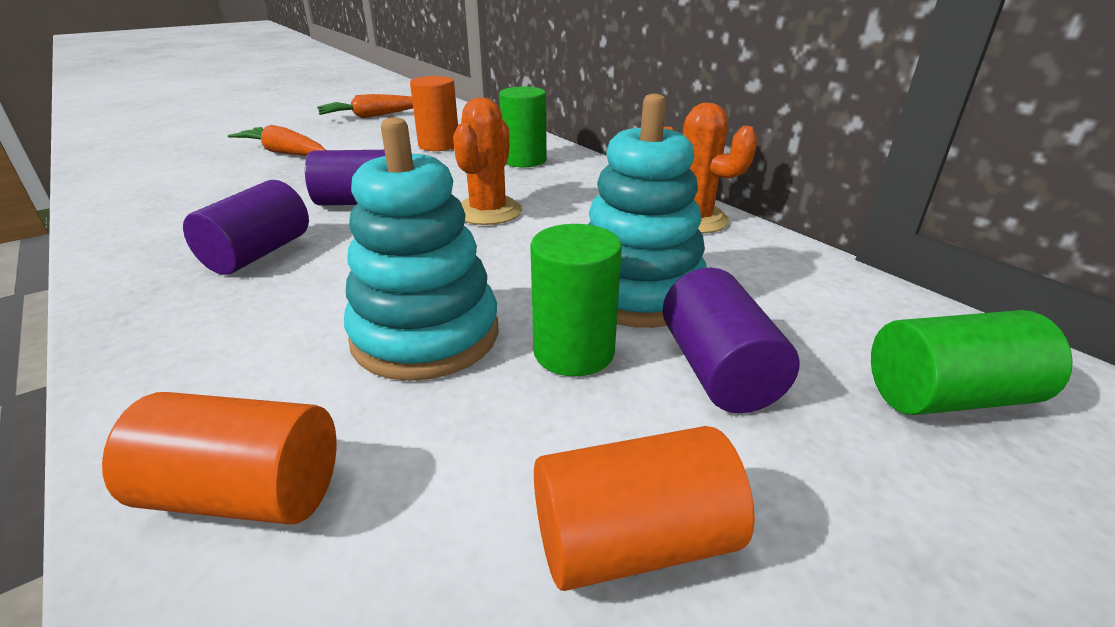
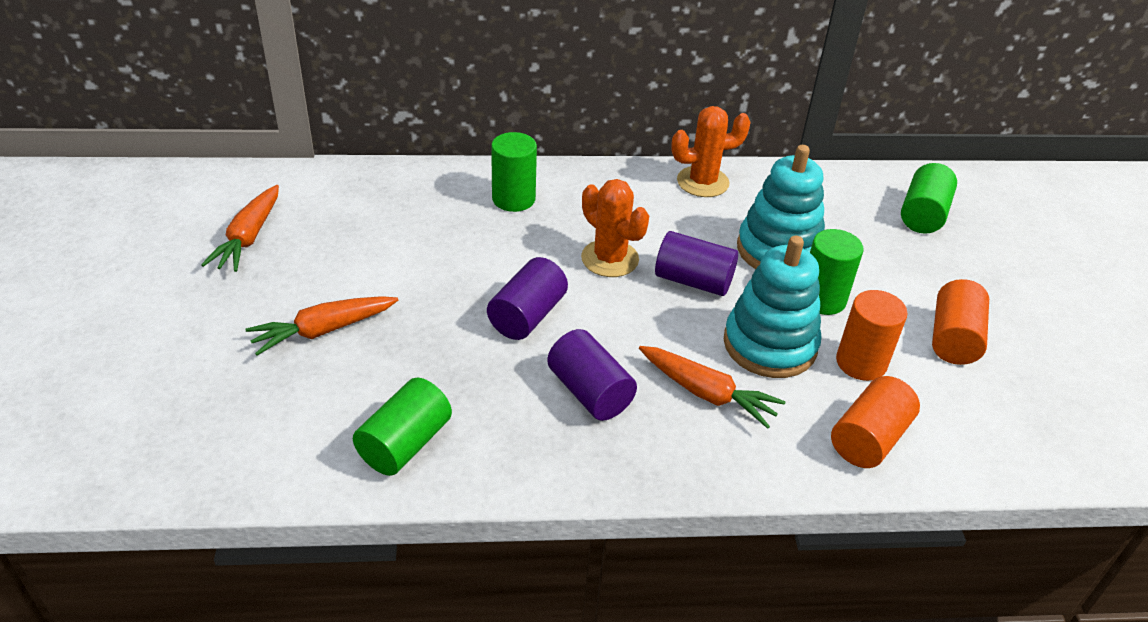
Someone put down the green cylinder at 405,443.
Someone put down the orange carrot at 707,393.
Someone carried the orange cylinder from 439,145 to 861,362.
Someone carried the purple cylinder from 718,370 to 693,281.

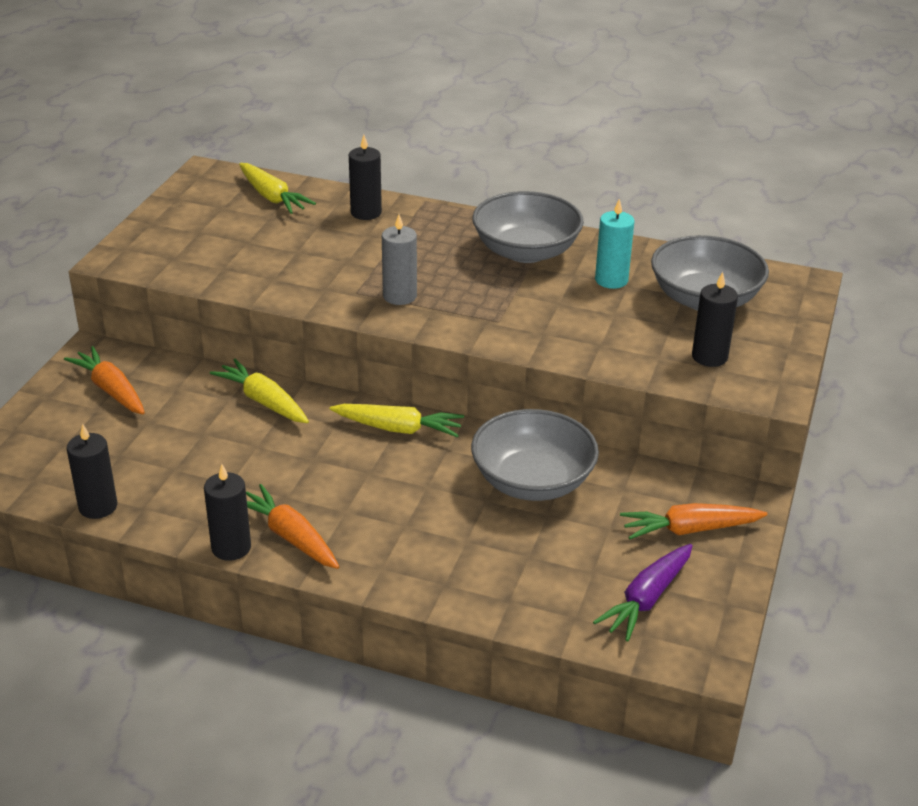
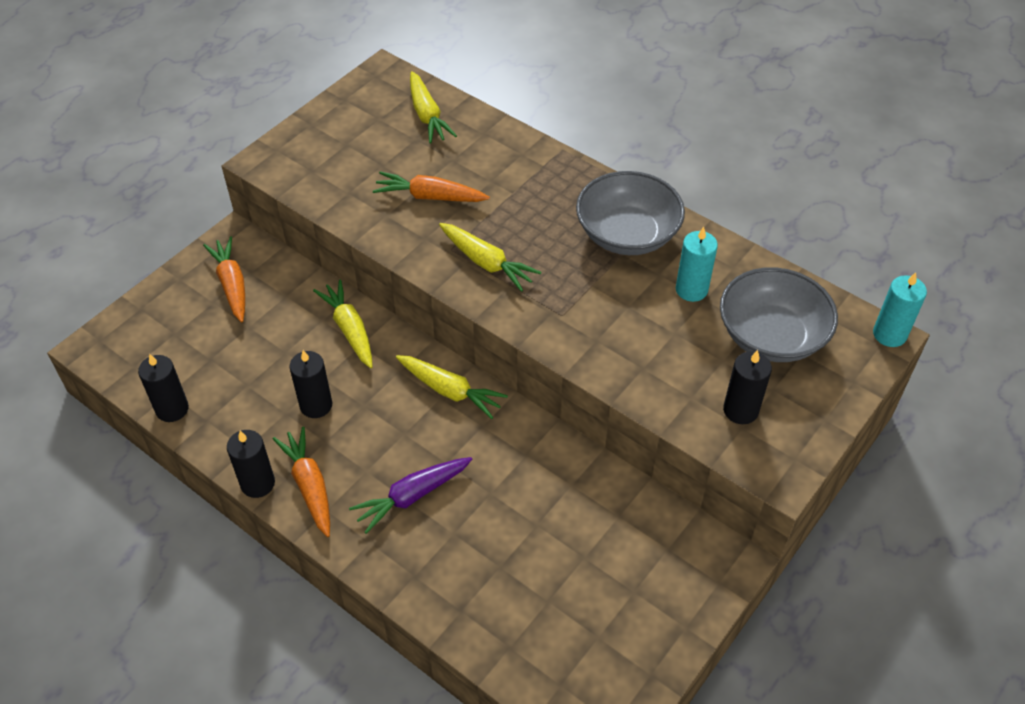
Someone took away the grey bowl at 532,481.
Someone put down the turquoise candle at 889,334.
Someone carried the black candle from 366,212 to 316,405.
Someone carried the purple carrot from 646,599 to 412,496.
Someone carried the orange carrot from 689,530 to 430,197.
Someone swapped the grey candle at 399,296 for the yellow carrot at 486,263.

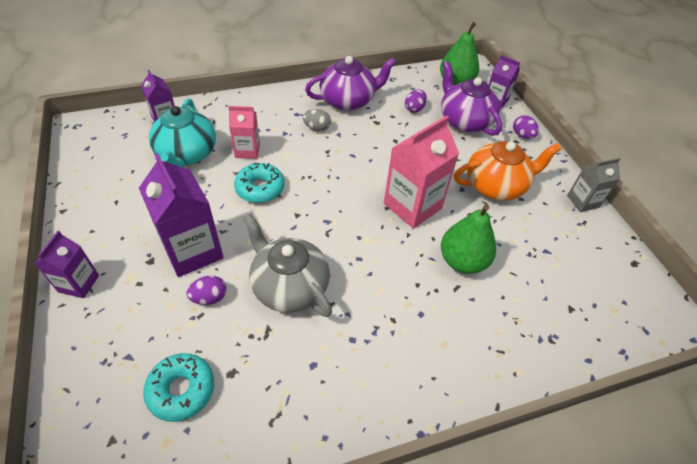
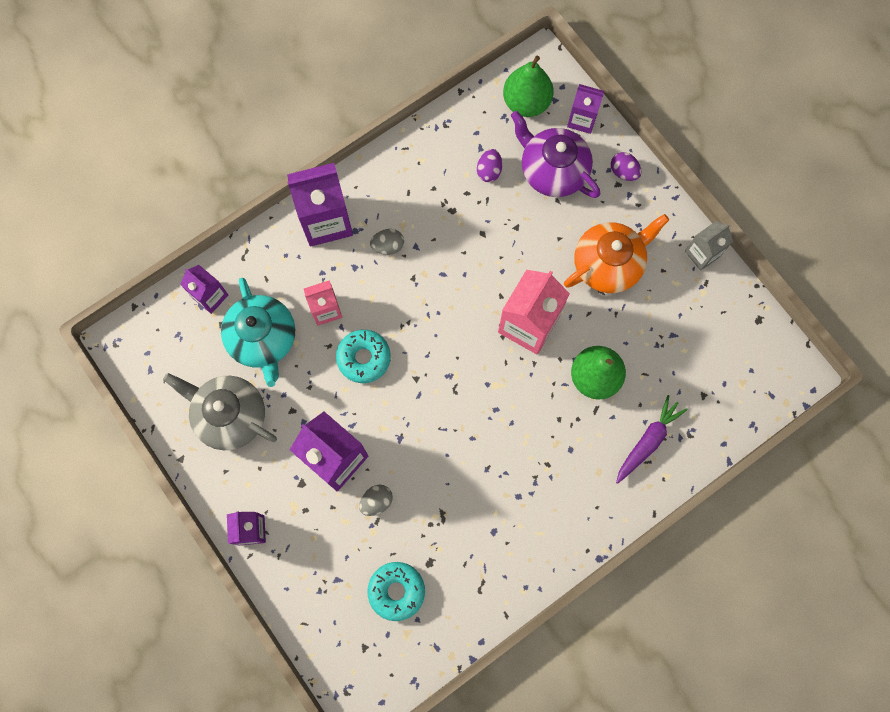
Someone took away the purple teapot at 348,100.
Someone put down the purple carton at 326,221.
Someone put down the purple carrot at 648,441.
Someone carried the grey teapot from 289,286 to 230,415.
Someone repainted the purple egg at 209,298, which became the grey egg at 376,501.

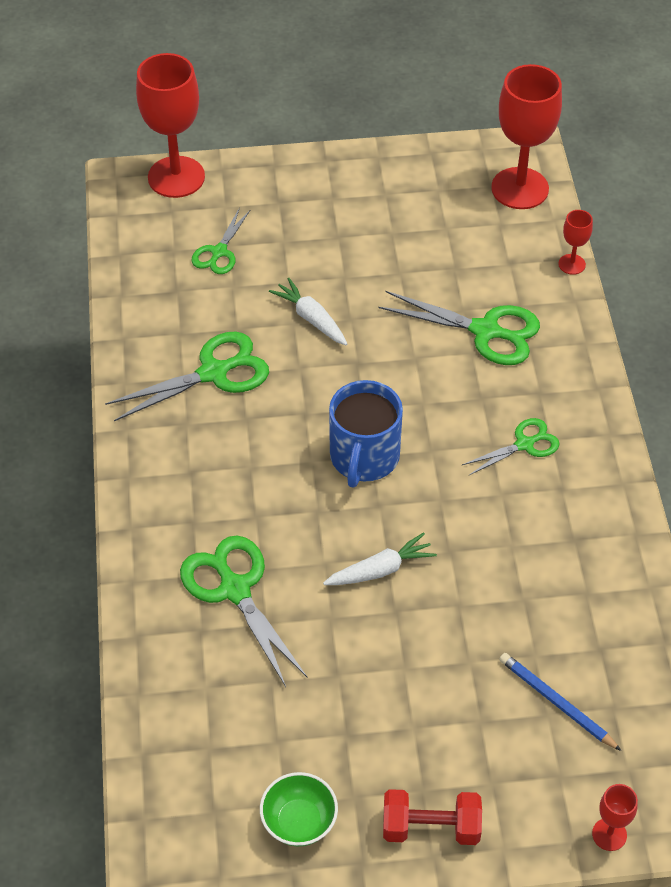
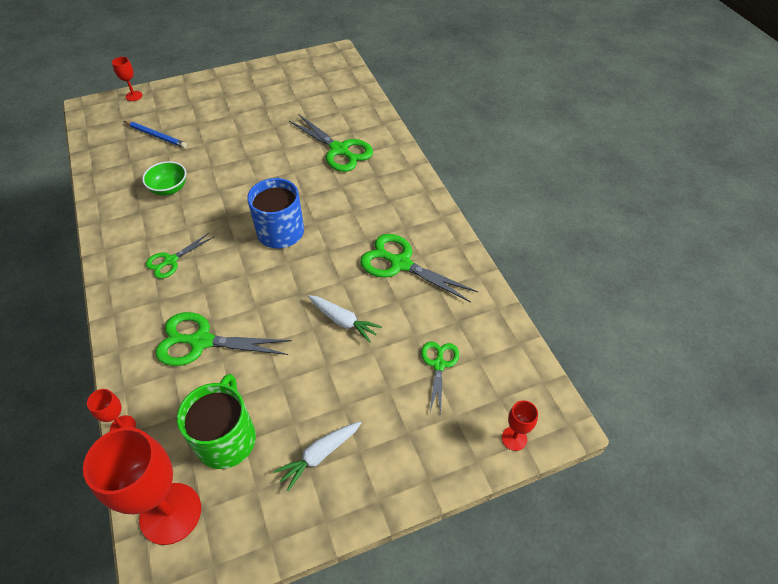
Someone took away the red dumbbell at 430,827.
Someone put down the green mug at 226,438.
Someone carried the green bowl from 299,821 to 169,189.
Someone carried the white carrot from 380,570 to 319,455.
Someone rotated the green scissors at 214,373 by 75 degrees clockwise.
Someone scaled the red goblet at 176,177 by 0.46.

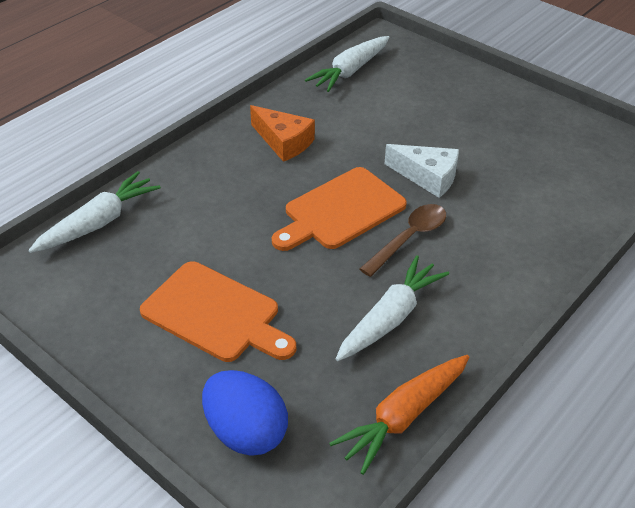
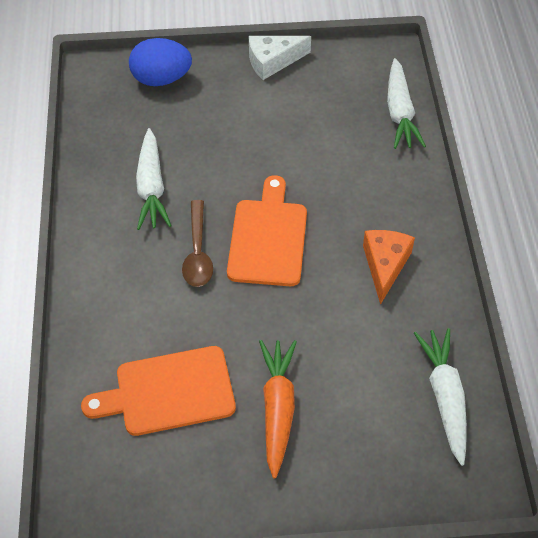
Someone carried the orange cutting board from 215,314 to 169,392.
Someone carried the orange carrot from 403,417 to 277,409.
Someone carried the white cheese from 427,177 to 272,61.
Someone rotated the orange cheese at 284,142 by 105 degrees clockwise.

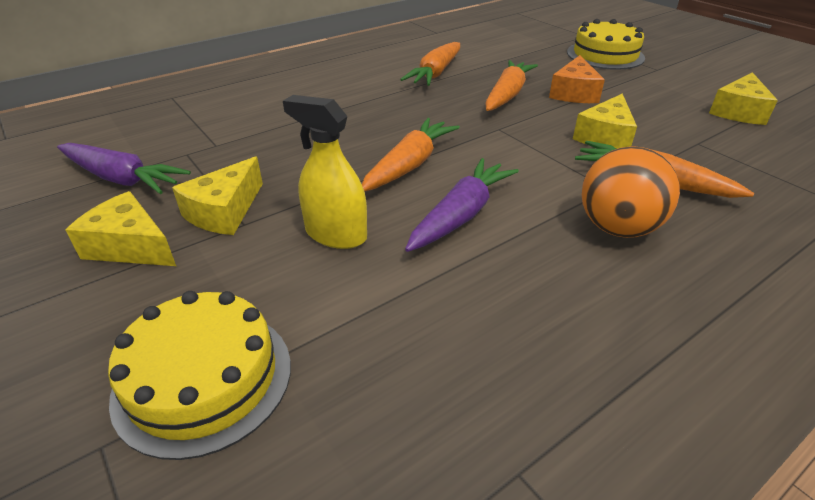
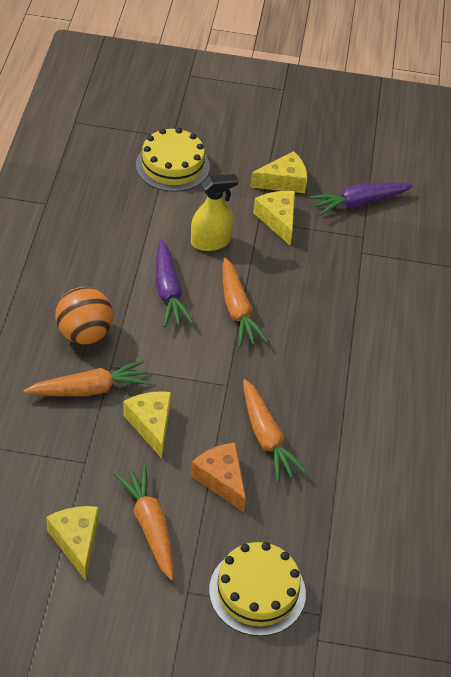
Someone carried the orange carrot from 435,73 to 149,525.

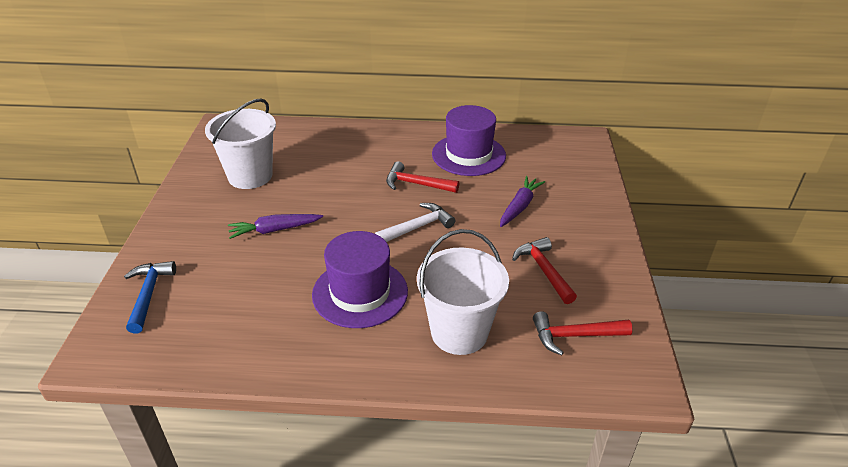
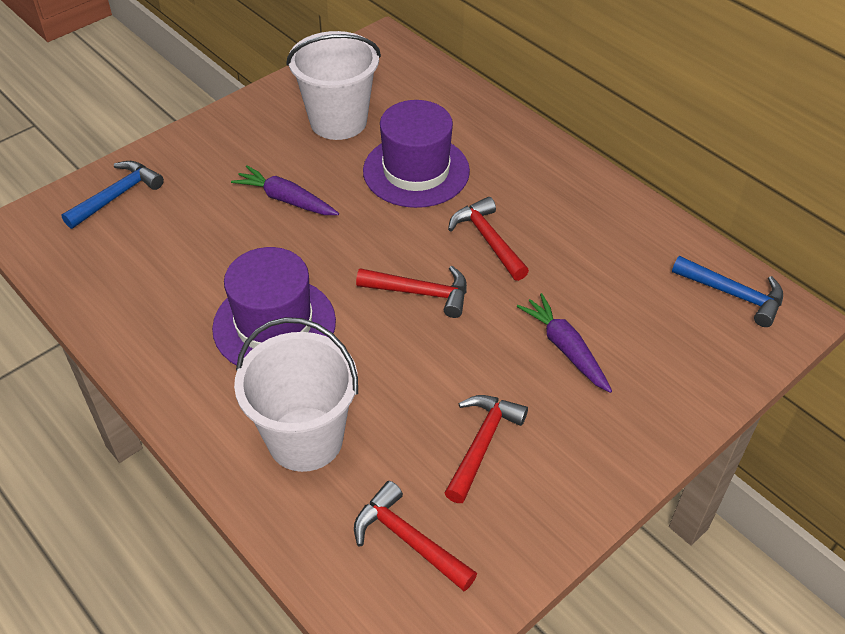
Someone put down the blue hammer at 733,294.
Someone carried the purple hat from 468,155 to 416,171.
Someone repainted the white hammer at 418,227, which became the red hammer at 420,293.
Someone rotated the purple carrot at 519,207 by 105 degrees counterclockwise.

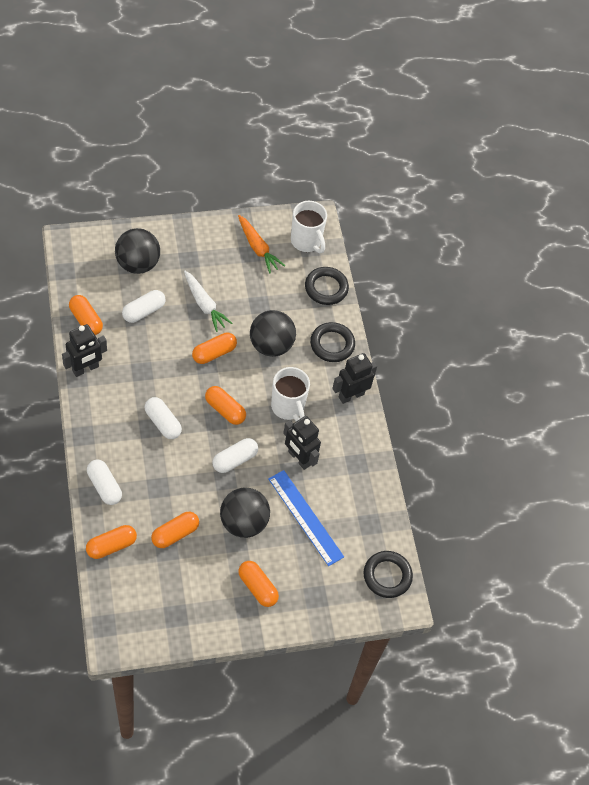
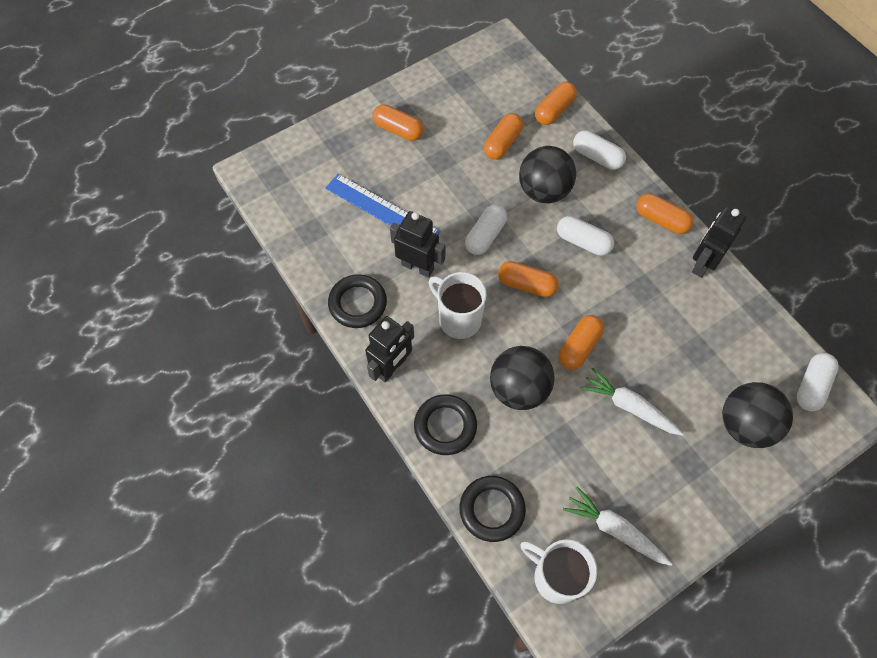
Someone carried the orange capsule from 86,320 to 661,220.
Someone carried the white capsule from 144,311 to 811,386.
Someone carried the black ball from 243,522 to 544,191.
Someone carried the black ring from 387,576 to 357,303.
Someone repainted the orange carrot at 258,248, which became the white carrot at 615,529.

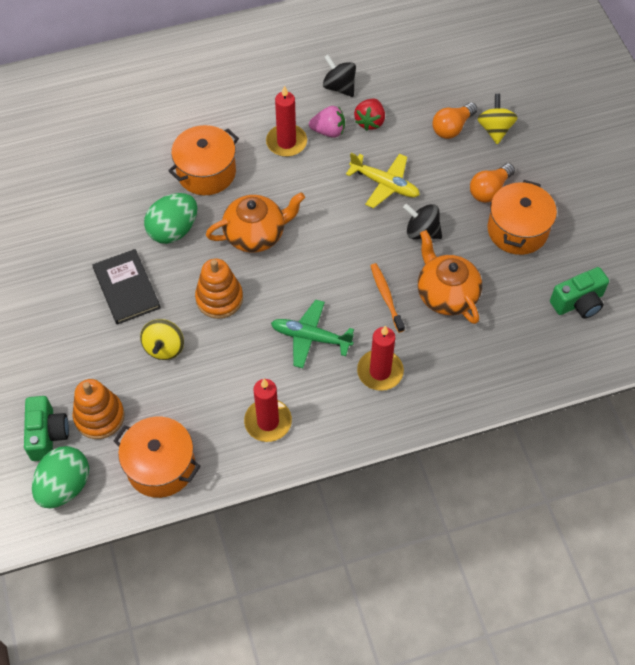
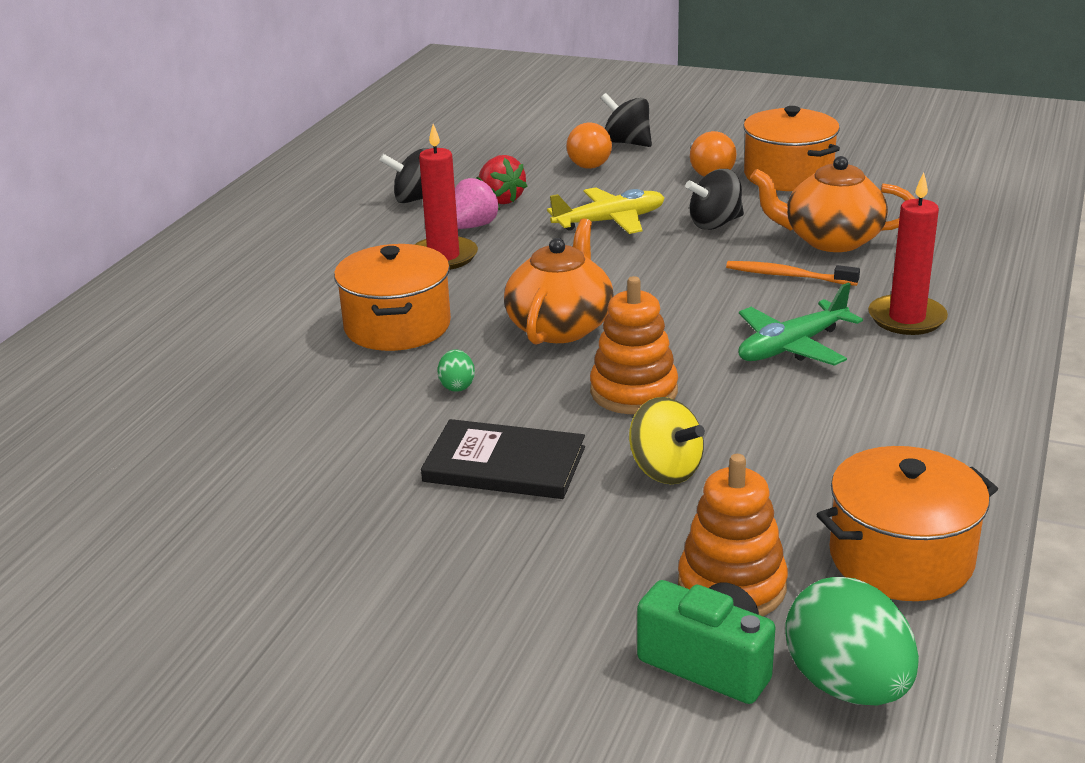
Someone took away the red candle at 268,422.
Someone took away the green camera at 578,303.
Someone repainted the yellow spinning top at 495,129, which became the black spinning top at 627,142.
Someone scaled the green egg at 173,230 by 0.45.

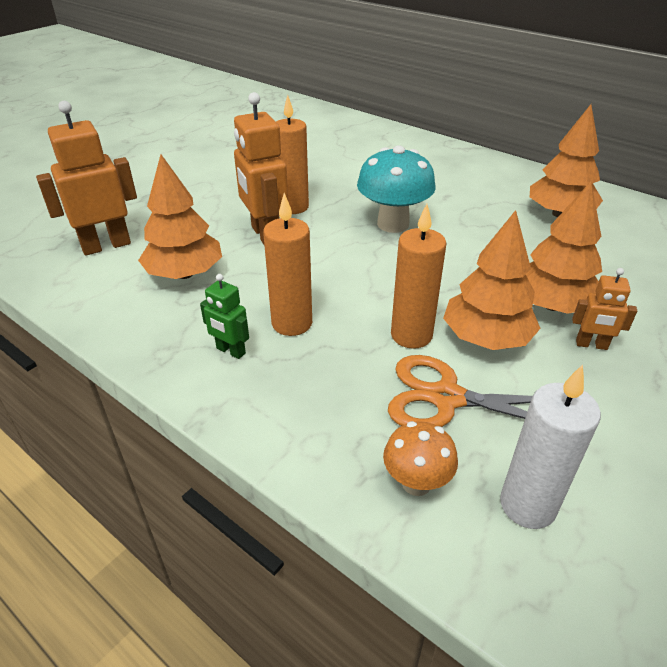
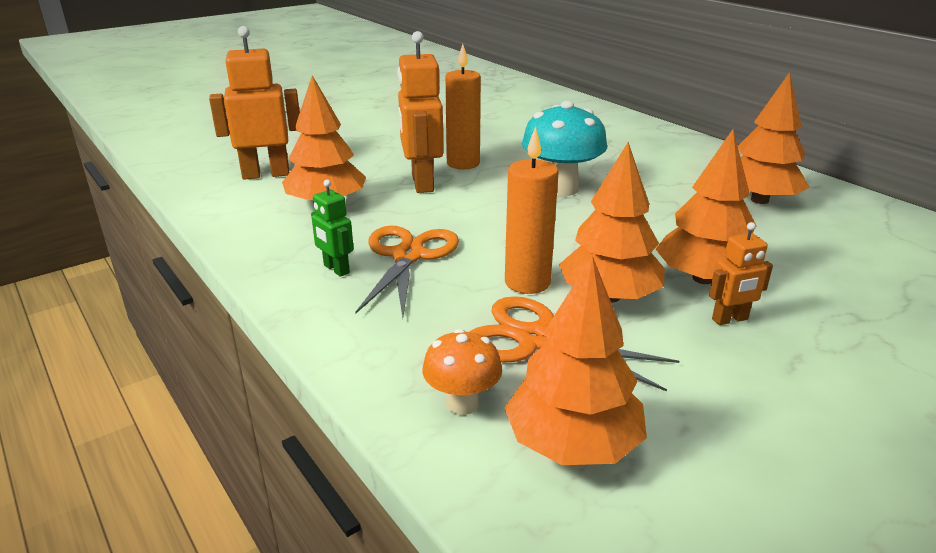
Someone swapped the orange candle at 292,323 for the orange scissors at 408,256.
Someone swapped the white candle at 527,505 for the orange tree at 573,444.
Someone rotated the orange robot at 591,345 by 45 degrees counterclockwise.

